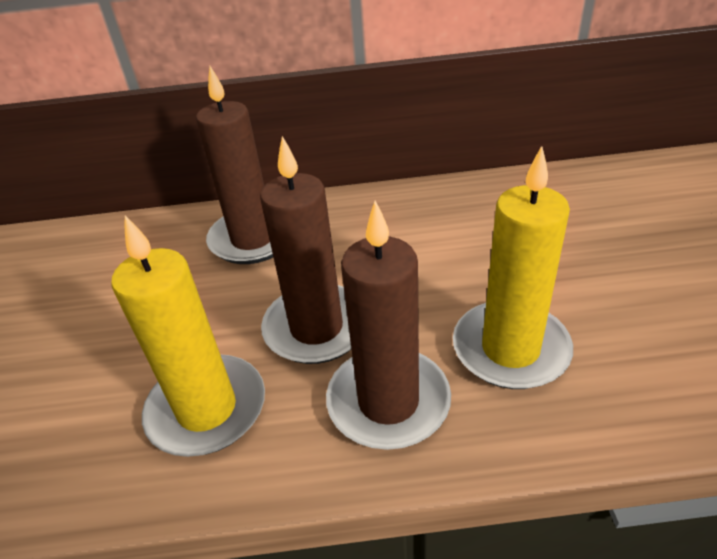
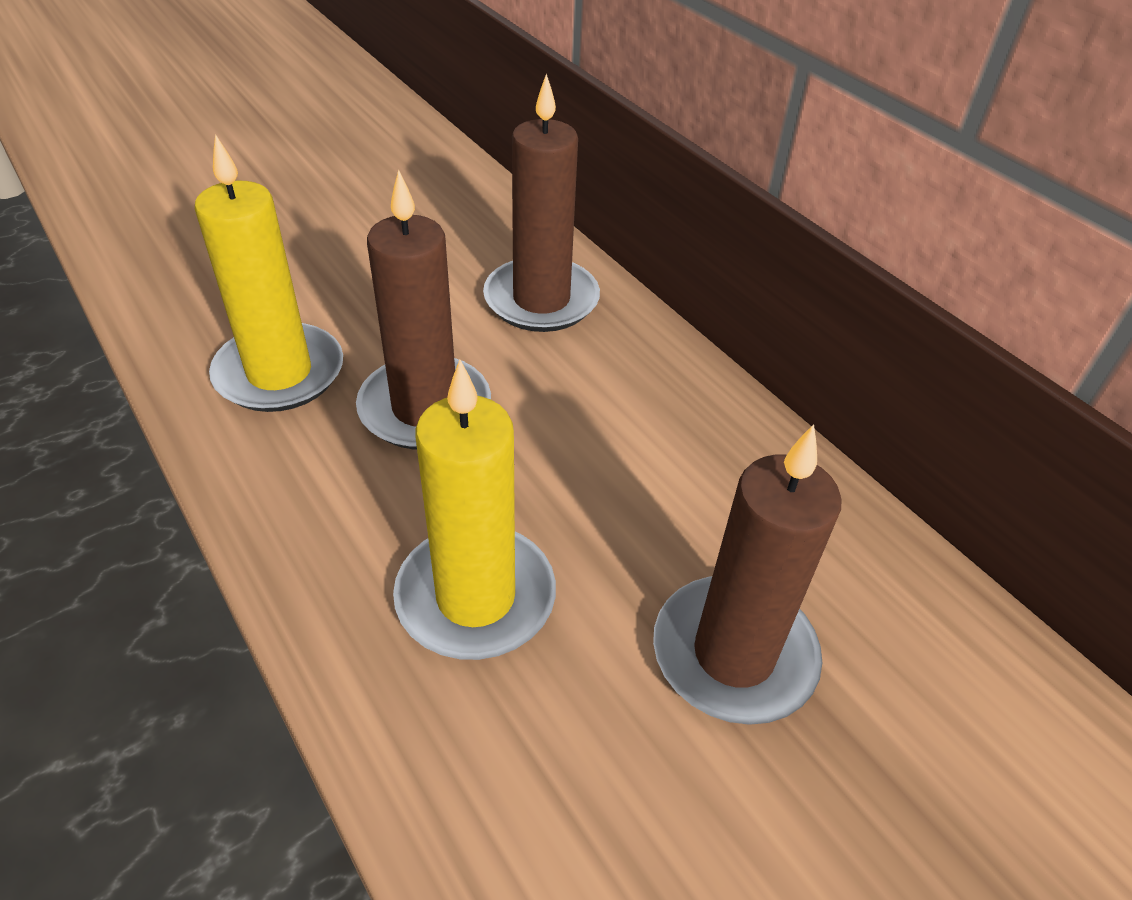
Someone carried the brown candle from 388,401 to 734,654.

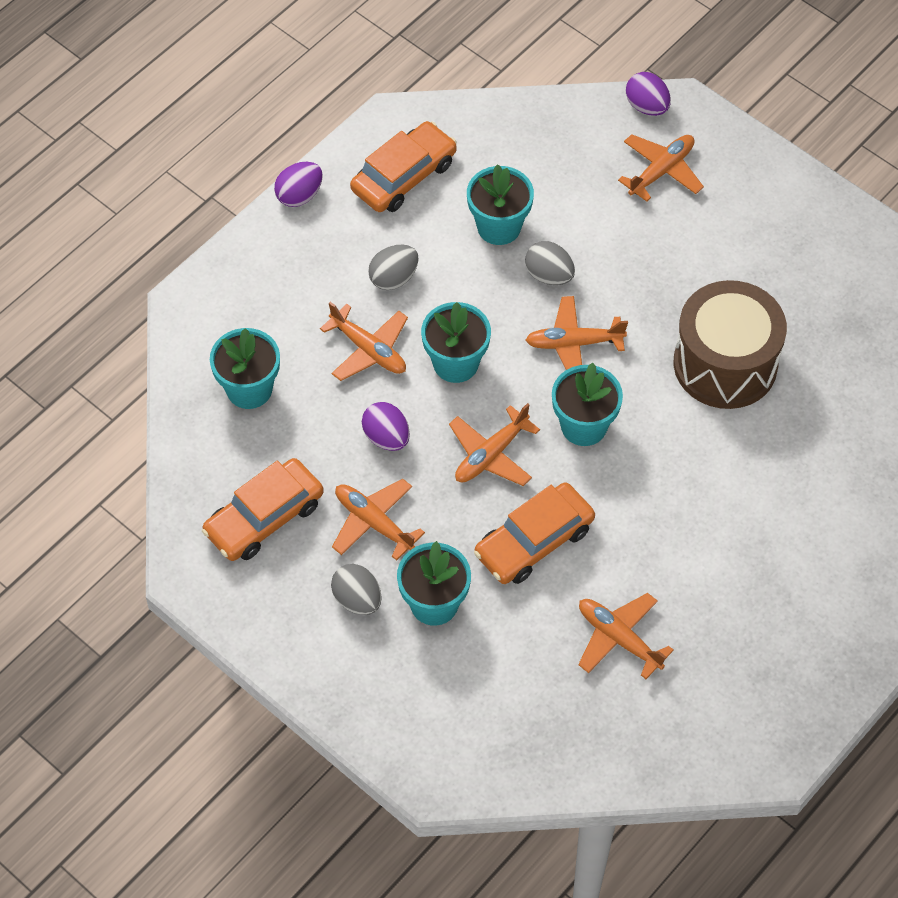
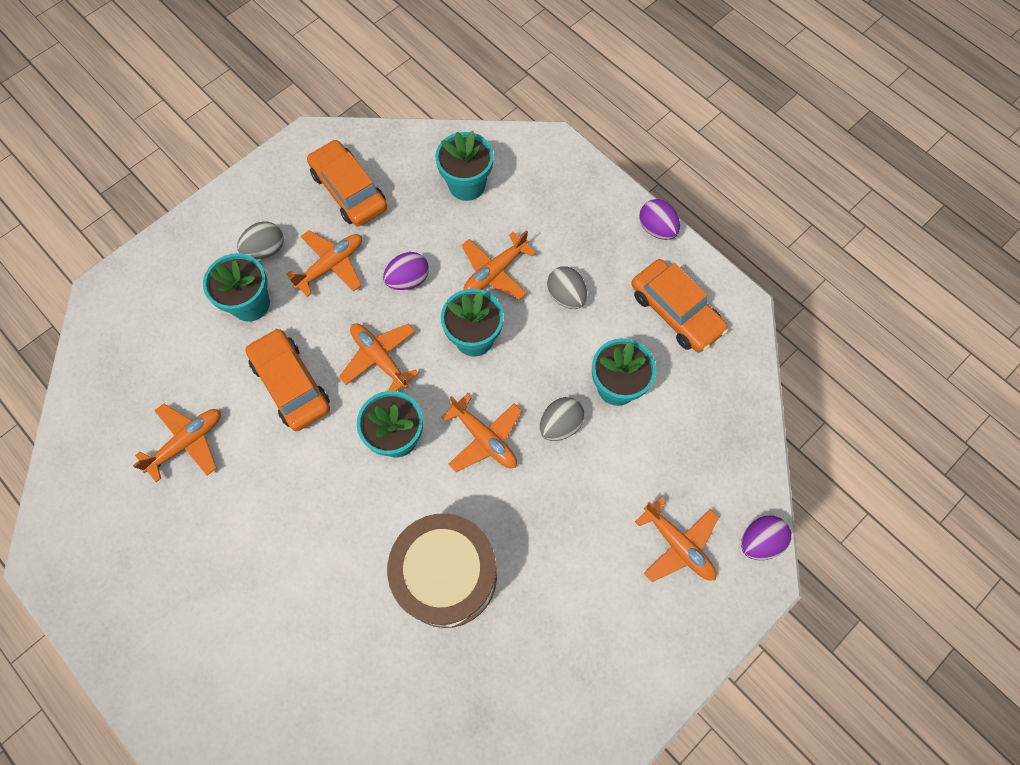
Someone rotated the orange plane at 574,343 by 135 degrees clockwise.

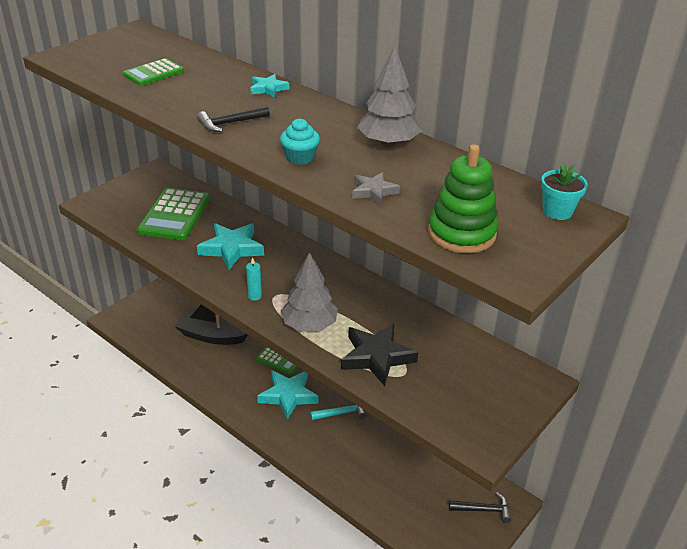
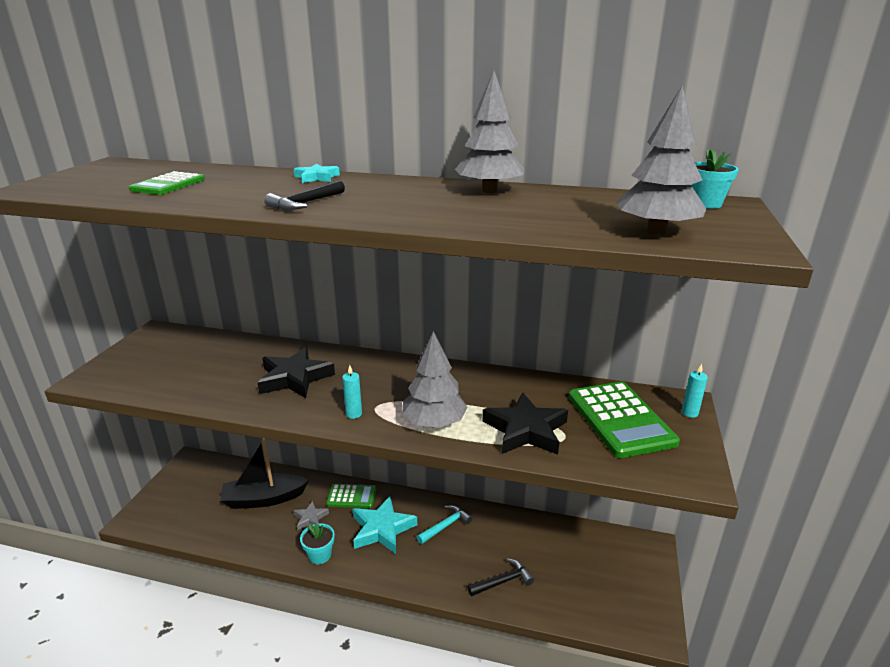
Someone took away the turquoise cupcake at 300,157.
Someone put down the turquoise flower pot at 320,555.
Someone put down the turquoise candle at 689,413.
Someone carried the green calculator from 175,215 to 620,419.
Someone carried the grey star from 373,191 to 310,518.
Someone carried the black hammer from 483,510 to 503,581.
Someone swapped the green stacking toy at 461,233 for the grey tree at 656,231.
Someone repainted the turquoise star at 232,249, which became the black star at 295,378.

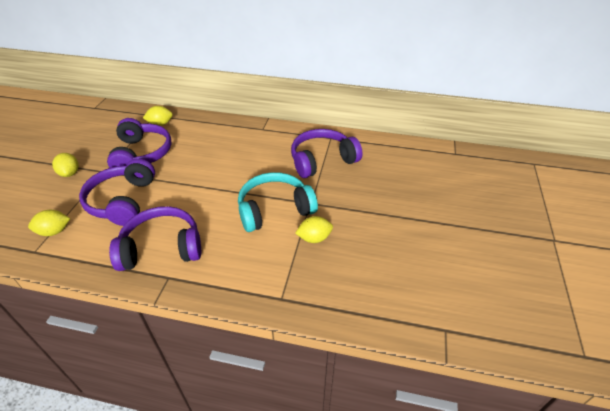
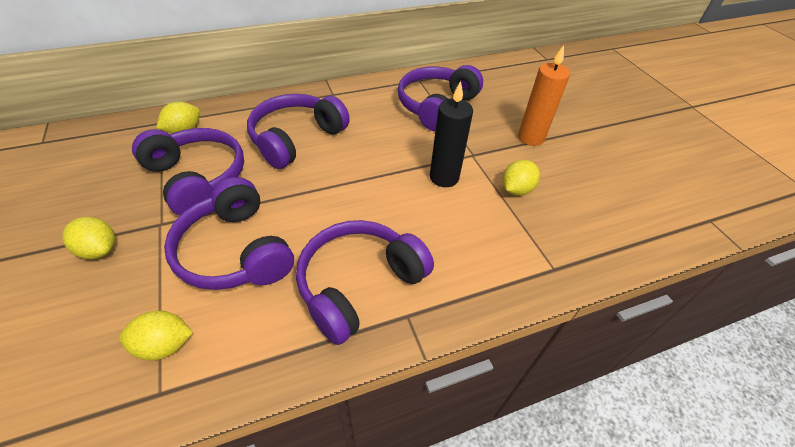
Someone put down the purple headphones at 296,139.
Someone put down the orange candle at 531,138.
Someone swapped the turquoise headphones at 274,209 for the black candle at 444,177.
Someone rotated the yellow lemon at 54,231 by 45 degrees clockwise.

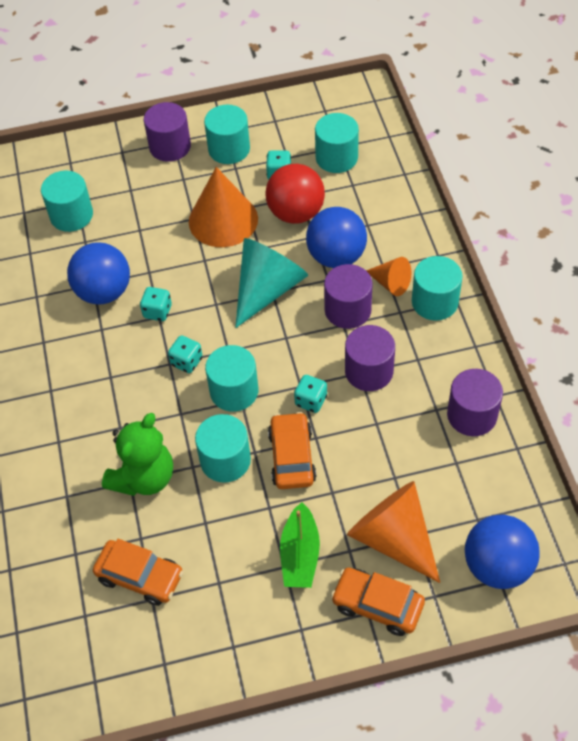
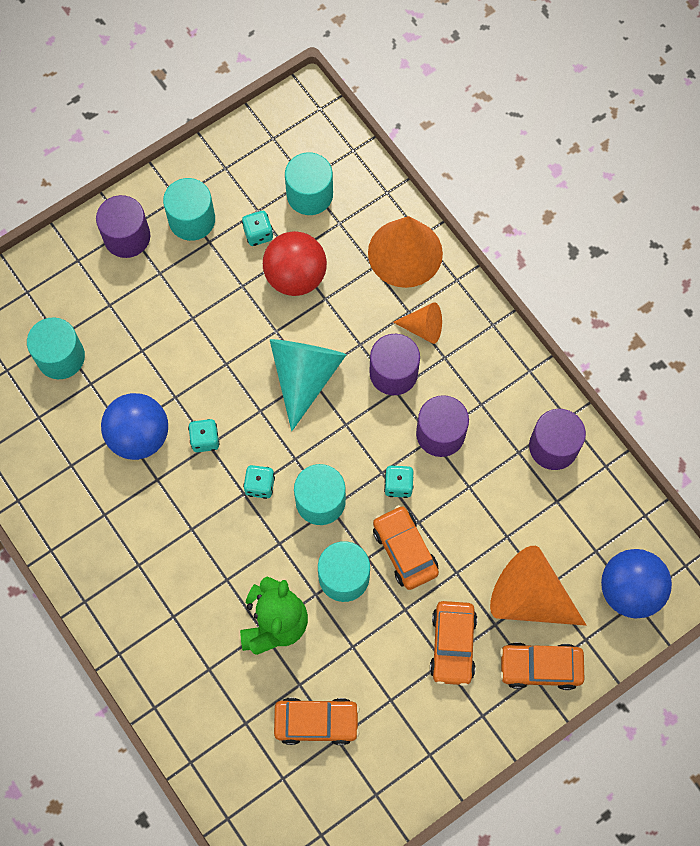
Someone took away the blue ball at 336,256.
Someone took away the turquoise cylinder at 434,302.
Someone carried the orange cone from 223,220 to 405,253.
Someone swapped the green boat at 300,554 for the orange car at 452,645.

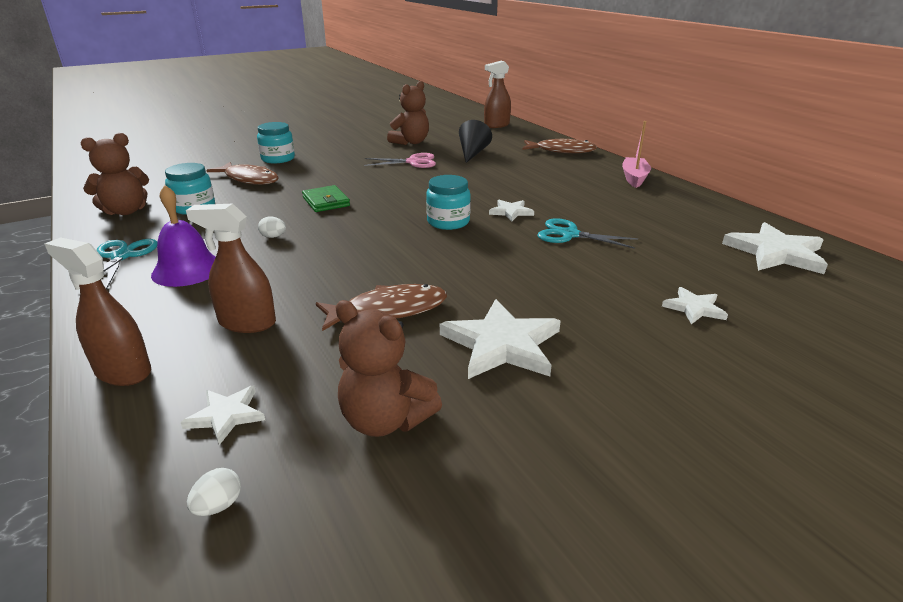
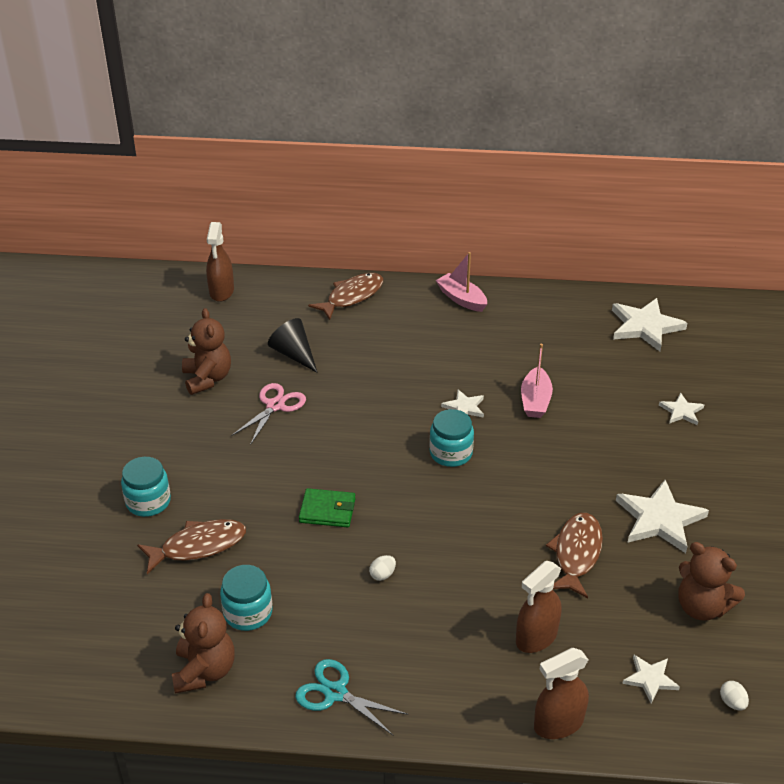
Someone took away the purple bell at 187,269.
Someone swapped the turquoise scissors at 569,234 for the pink boat at 535,400.
Someone rotated the brown teddy bear at 385,420 by 60 degrees clockwise.

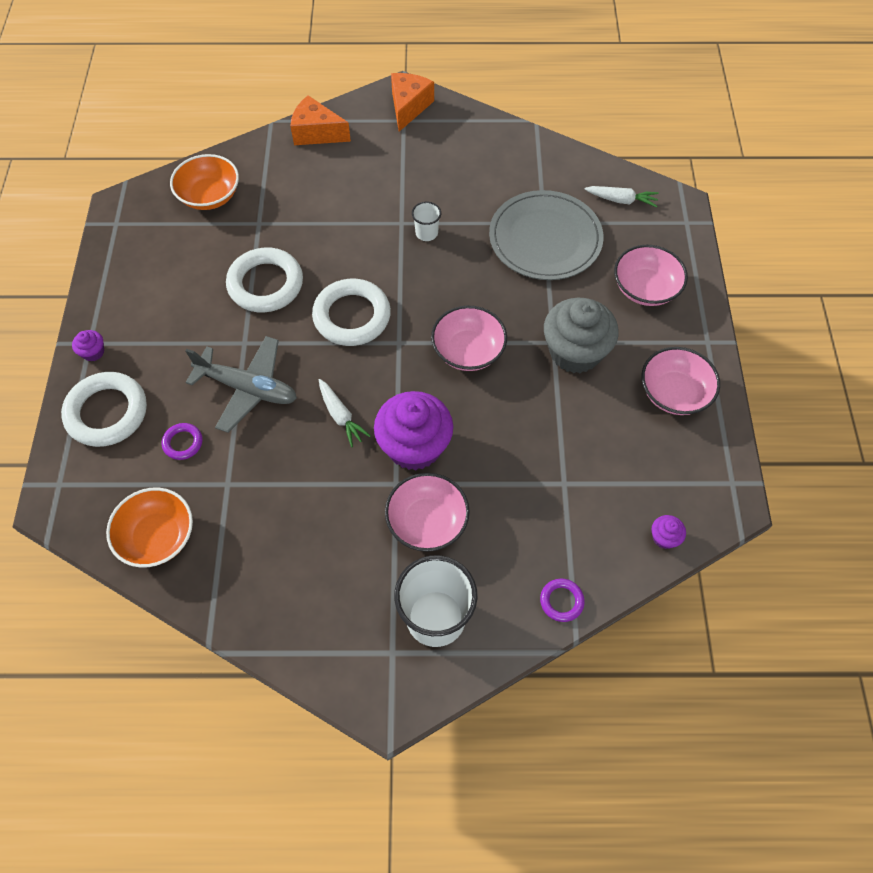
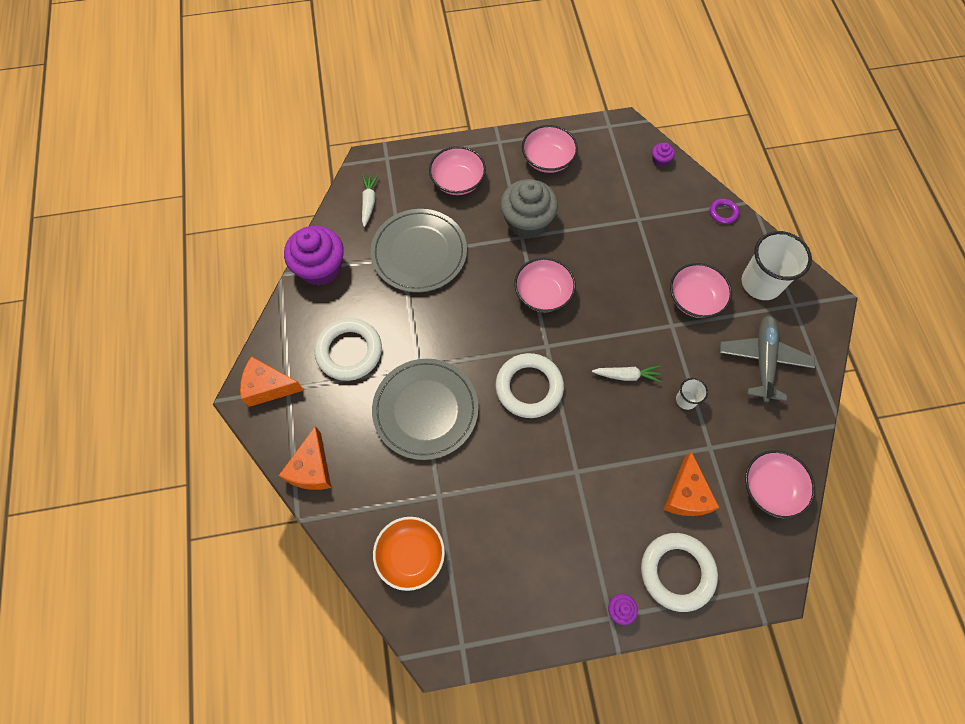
Someone put down the grey plate at 425,410.
Someone carried the grey plane from 248,388 to 763,360.
Someone carried the white ring from 265,284 to 349,351.
Someone carried the purple cupcake from 414,446 to 320,268.
Someone carried the white cup from 426,233 to 686,400.
Someone swapped the purple ring at 183,443 for the orange cheese at 686,494.
Someone repainted the orange bowl at 158,536, which became the pink bowl at 770,488.
Someone rotated the white carrot at 341,416 by 45 degrees clockwise.

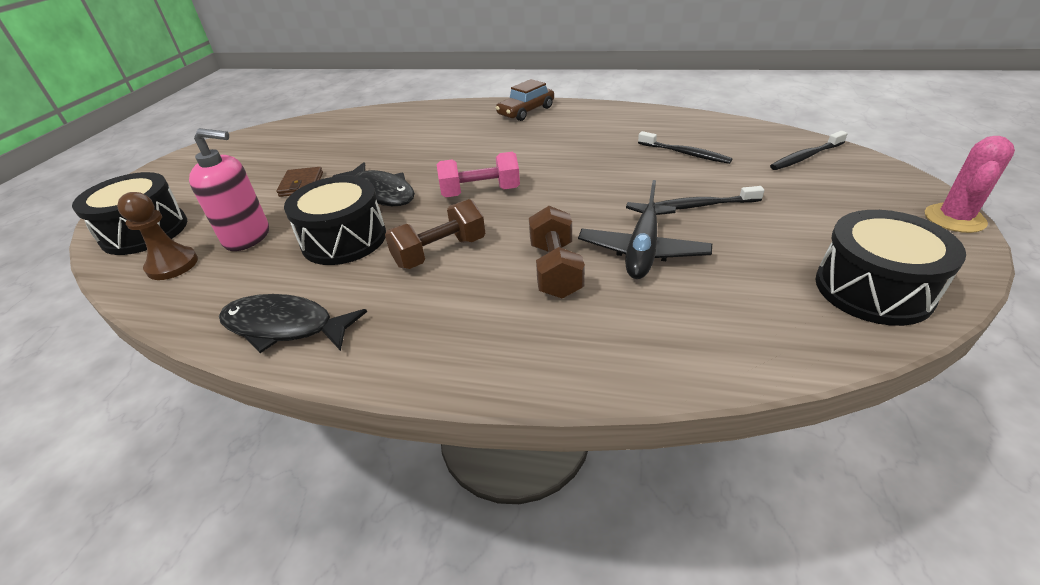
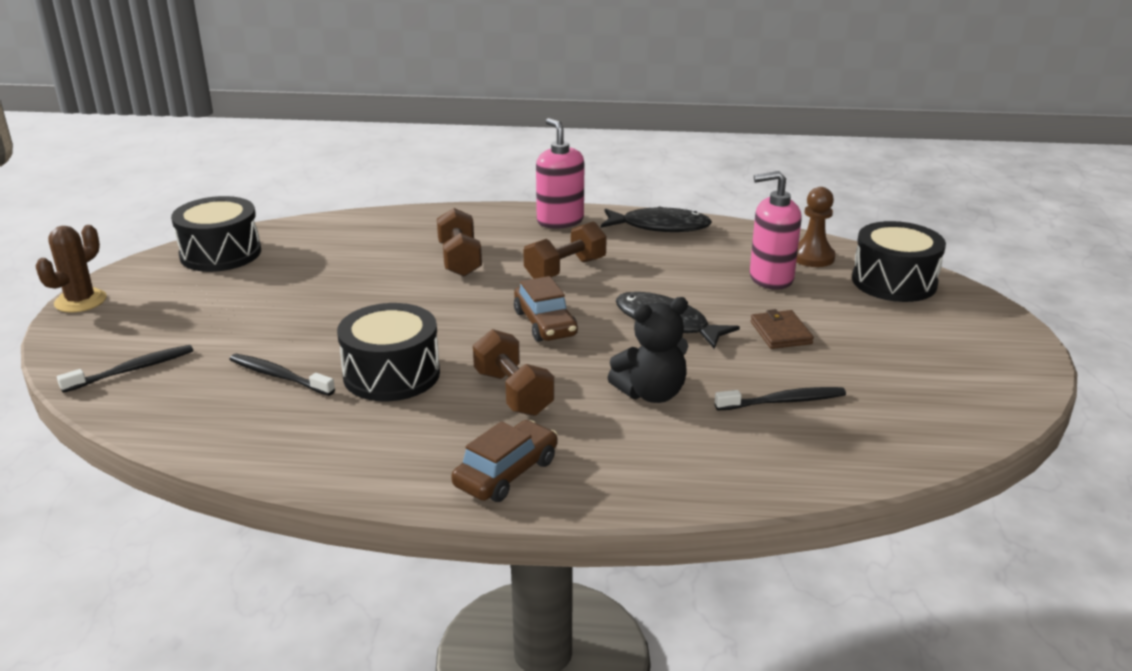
Someone took away the black plane at 642,251.
Someone put down the brown dumbbell at 513,393.
Someone put down the pink soap dispenser at 560,221.
Someone put down the black teddy bear at 651,393.
Someone carried the black drum from 344,239 to 391,374.
Someone carried the black toothbrush from 701,205 to 783,401.
Someone swapped the pink dumbbell at 480,192 for the brown car at 545,323.
Someone repainted the pink cactus at 954,218, which became the brown cactus at 80,301.

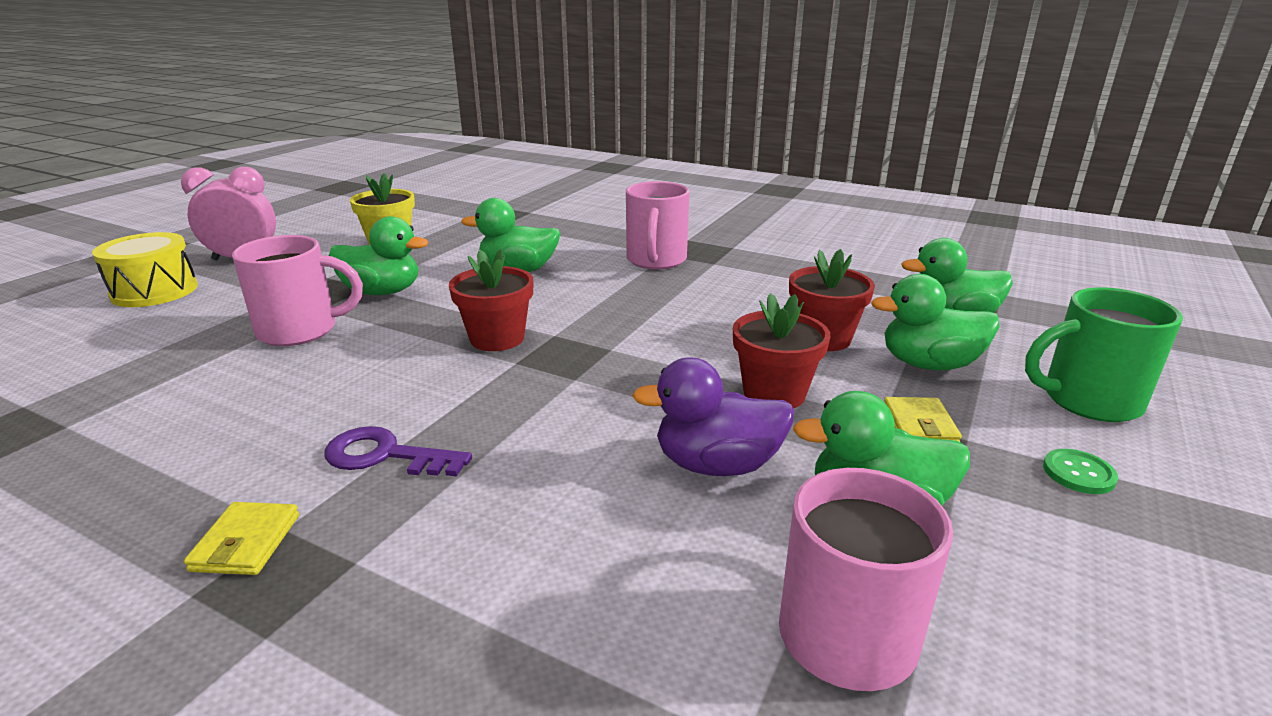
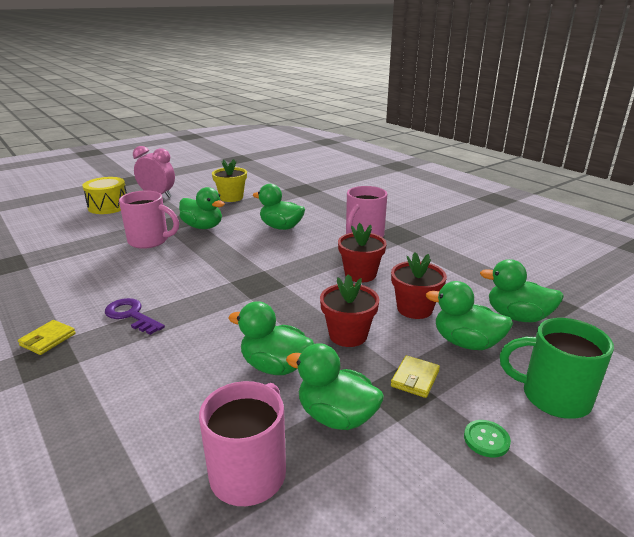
Someone carried the red flower pot from 497,338 to 360,274.
Someone repainted the purple duck at 717,465, which became the green duck at 275,366.

